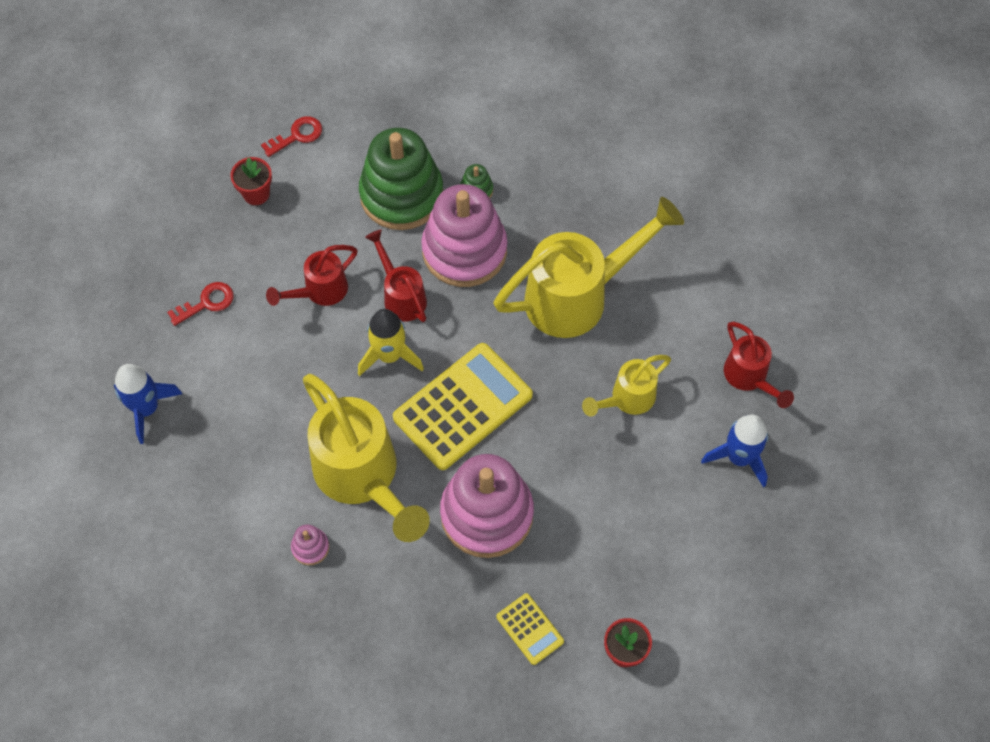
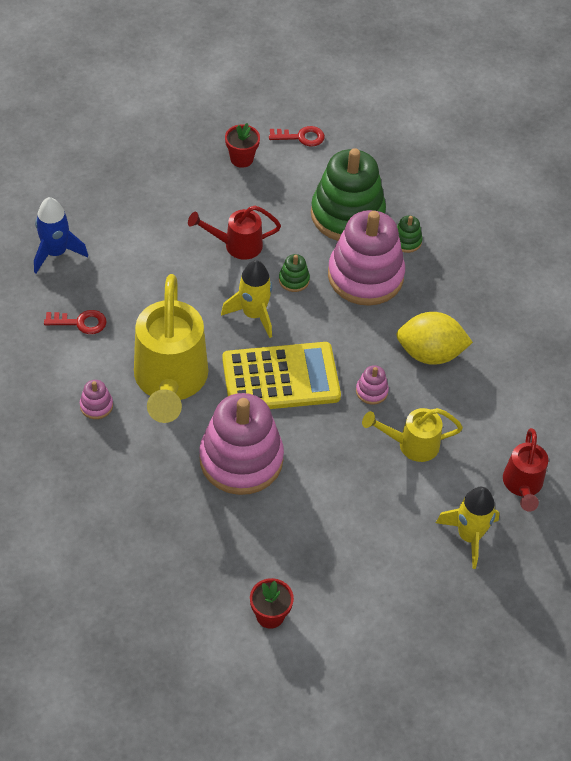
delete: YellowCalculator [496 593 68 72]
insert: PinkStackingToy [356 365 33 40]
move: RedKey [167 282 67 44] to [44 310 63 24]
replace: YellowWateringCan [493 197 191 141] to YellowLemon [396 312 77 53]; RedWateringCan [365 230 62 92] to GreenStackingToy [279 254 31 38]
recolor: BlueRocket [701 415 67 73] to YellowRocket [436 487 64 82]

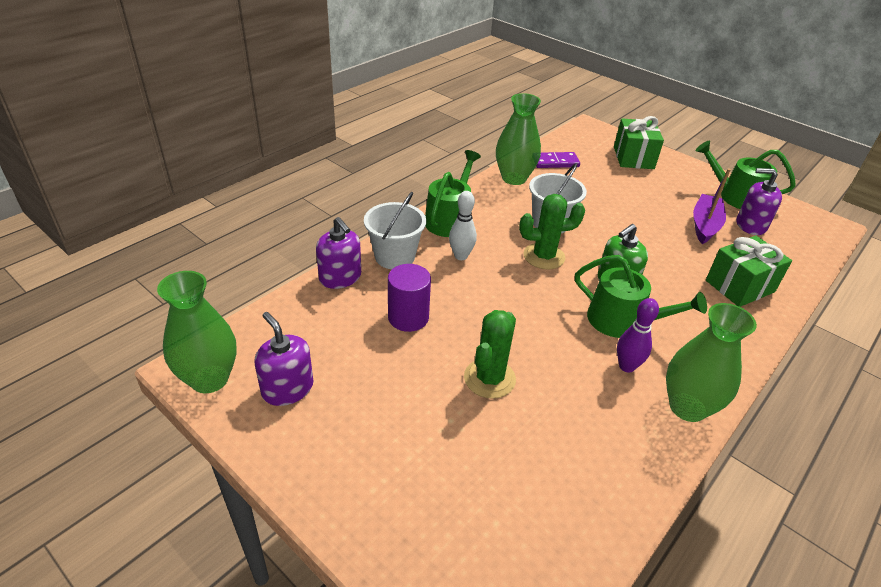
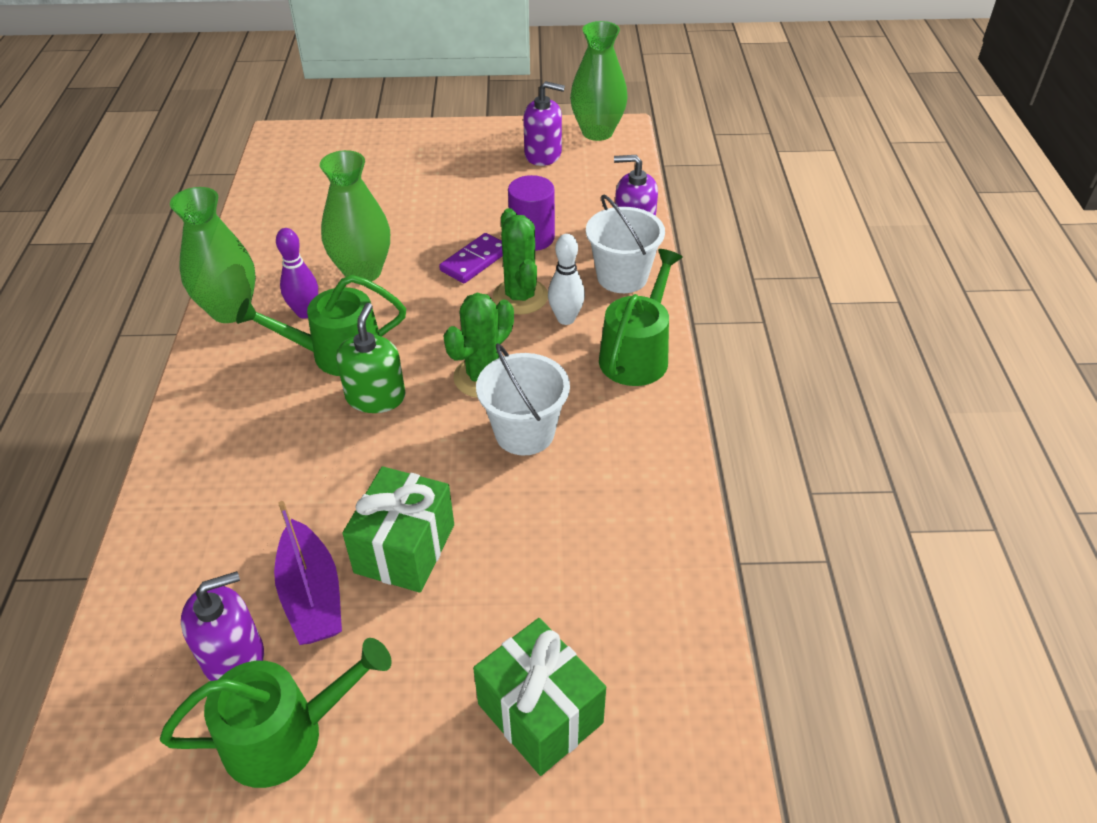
move: GreenVase [496 93 45 92] to [320 150 70 132]; PurpleDomino [536 152 44 16] to [439 233 64 50]; GreenGift [706 236 86 71] to [342 466 112 127]; GreenCactus [464 310 52 89] to [493 208 55 107]
rotate: GreenWateringCan [425 150 56 87] = [599 249 84 137] 135 degrees counterclockwise

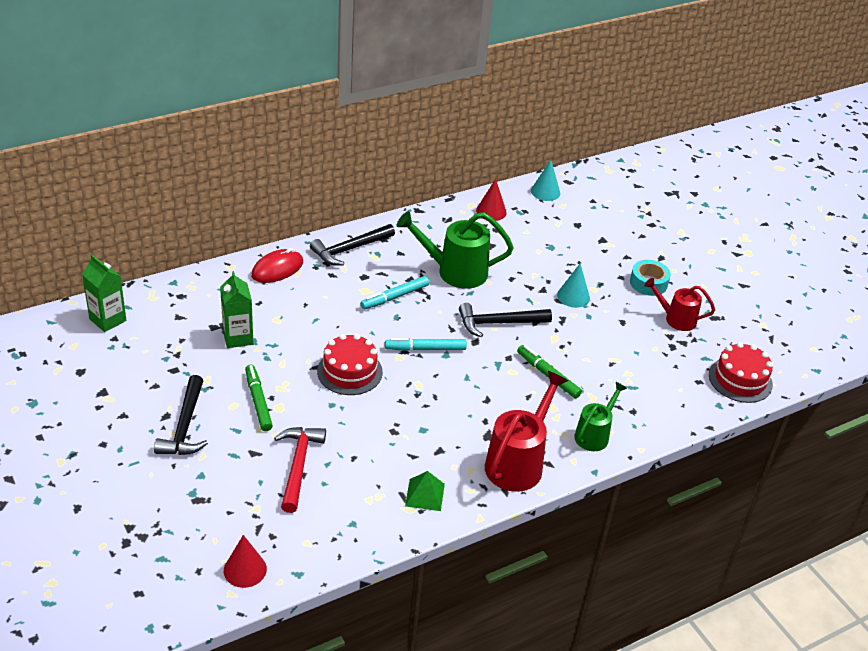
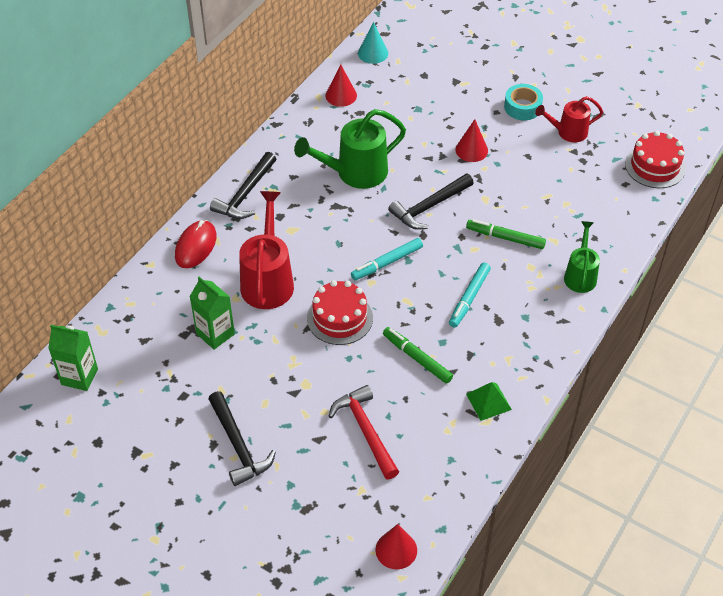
move: TurquoiseMarker [360 276 70 33] to [449 262 42 66]; GreenMarker [245 365 28 66] to [383 327 70 57]; RedWateringCan [485 371 83 121] to [239 191 55 118]
recolor: TurquoiseCone [557 263 33 45] to RedCone [455 119 33 43]

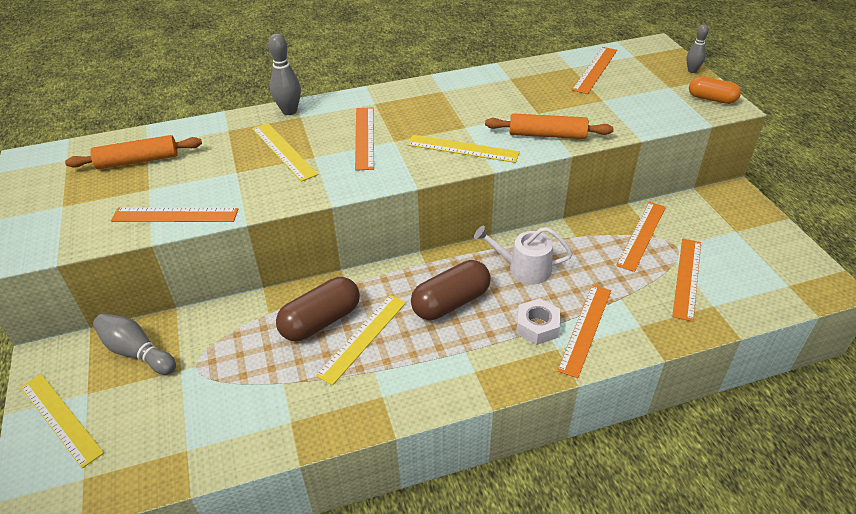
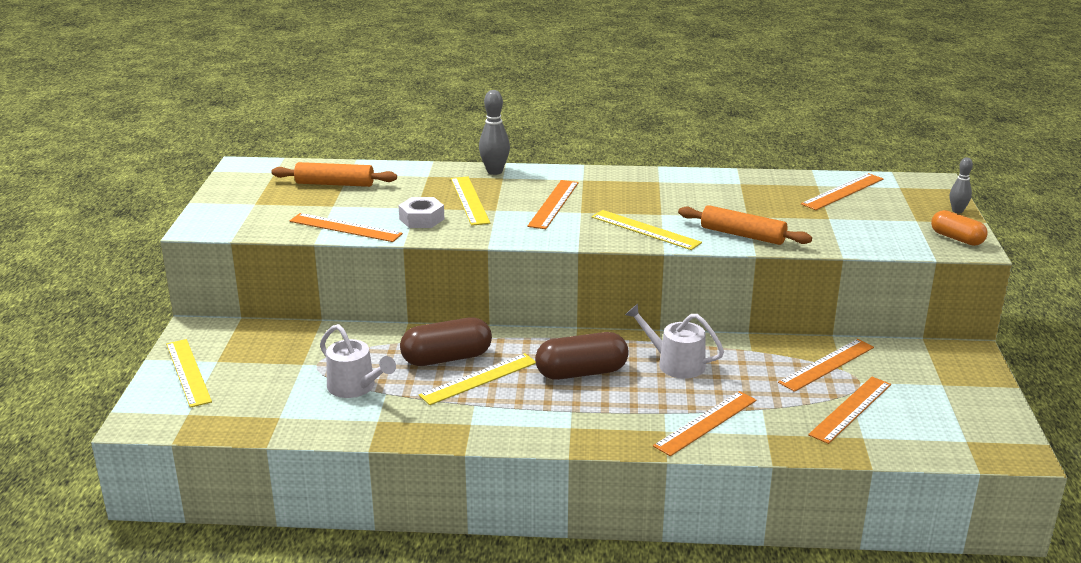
delete: GreyBowlingPin [93 313 83 62]
insert: WhiteWateringCan [320 324 76 74]
move: WhiteNut [516 298 44 47] to [398 197 46 31]

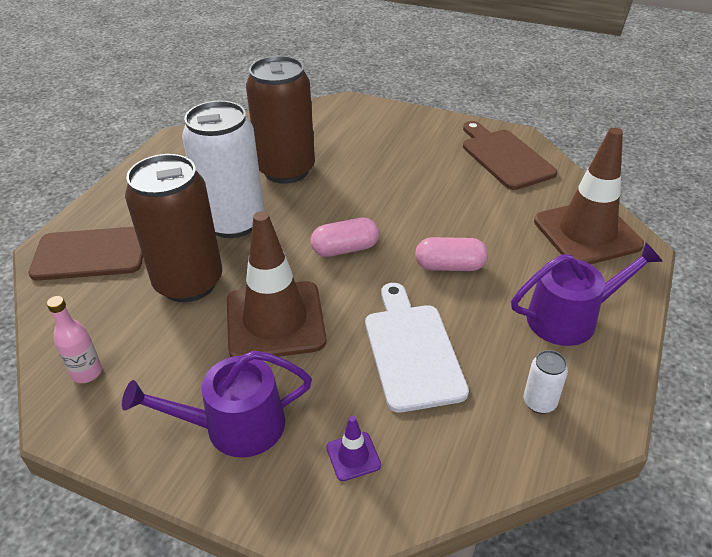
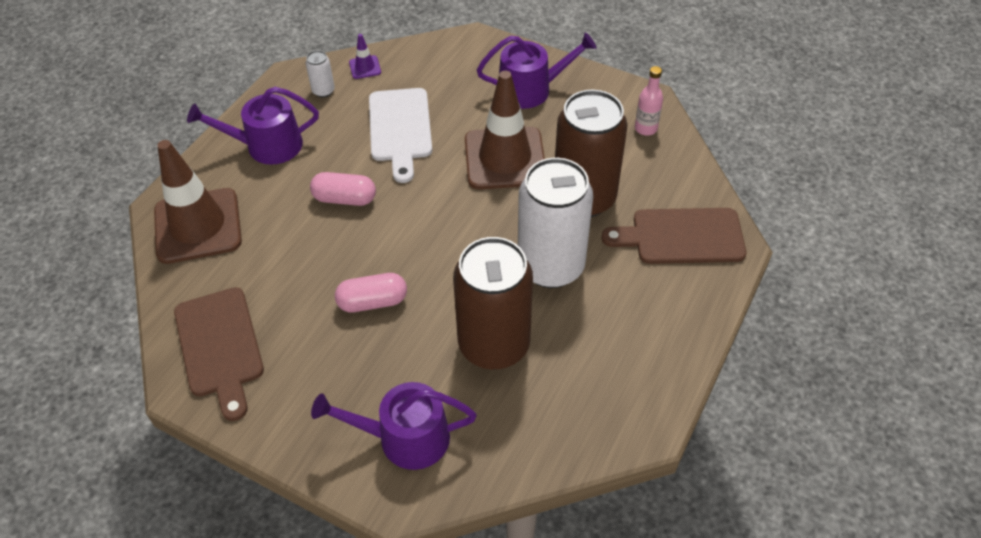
insert: PurpleWateringCan [311 382 166 88]
move: PinkCapsule [311 218 68 39] to [335 273 72 39]; PurpleTrafficCone [326 416 55 65] to [349 34 32 45]

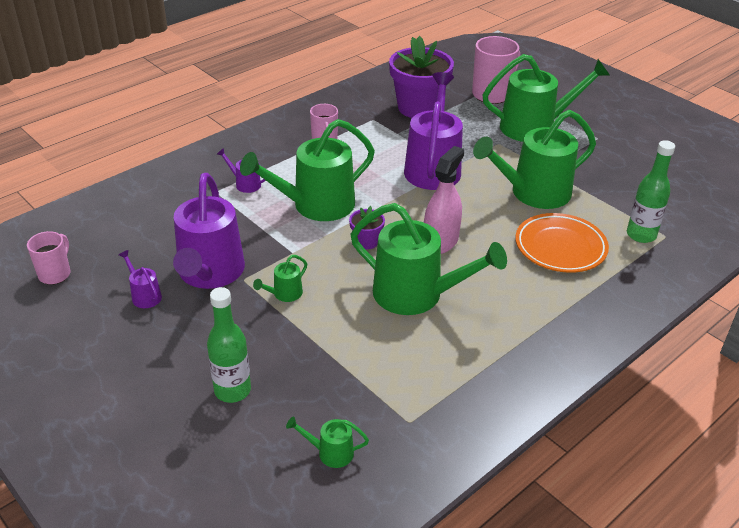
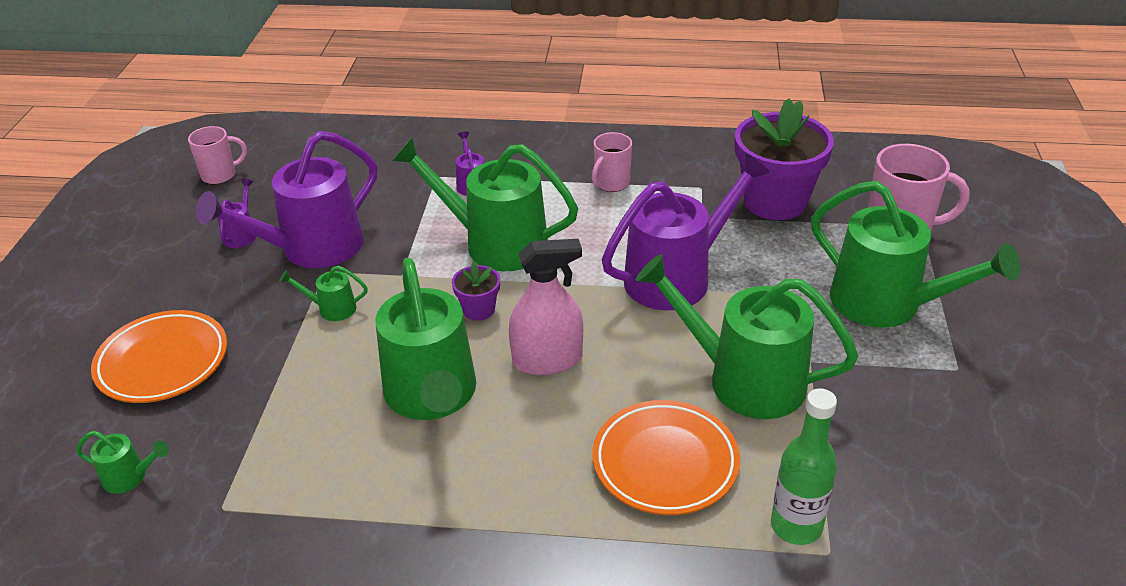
replace: GreenBottle [207 287 44 116] to OrangePlate [91 310 136 93]
rotate: GreenWateringCan [286 416 83 52] = [76 431 93 63] 135 degrees clockwise

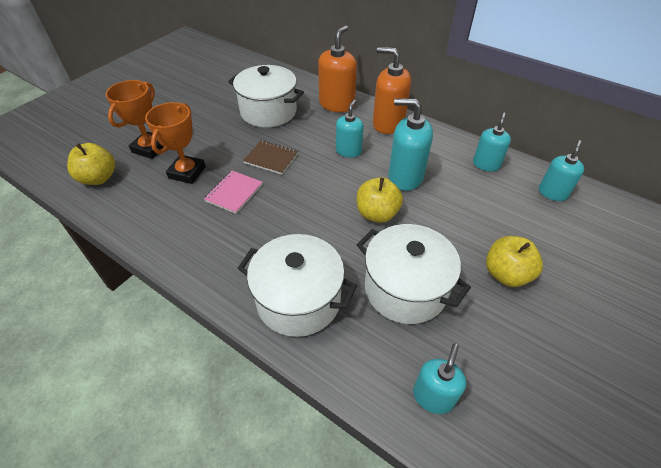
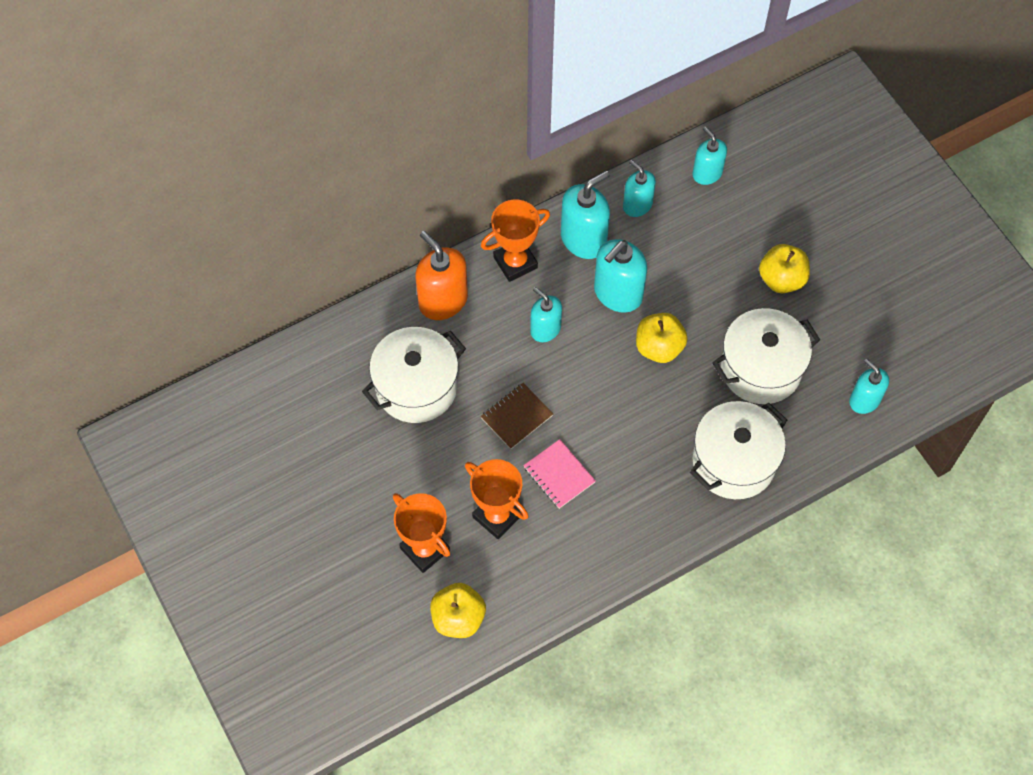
insert: TurquoiseSoapDispenser [561 170 49 89]
replace: OrangeSoapDispenser [373 47 38 87] to OrangeTrophy [481 199 69 83]

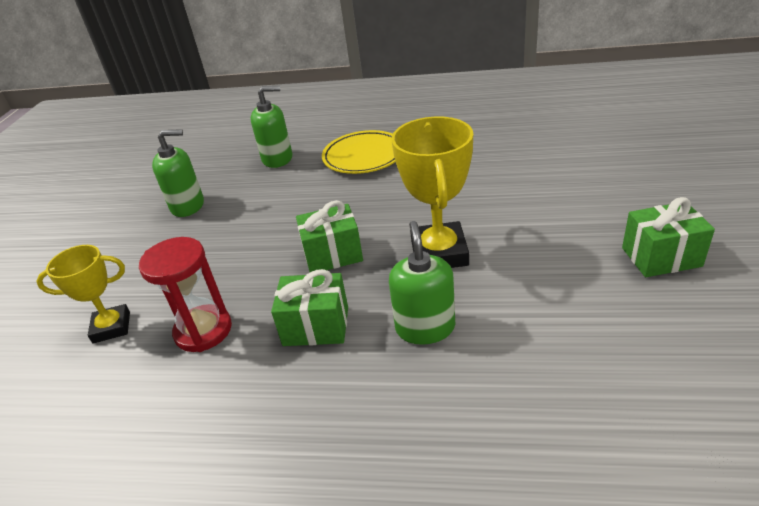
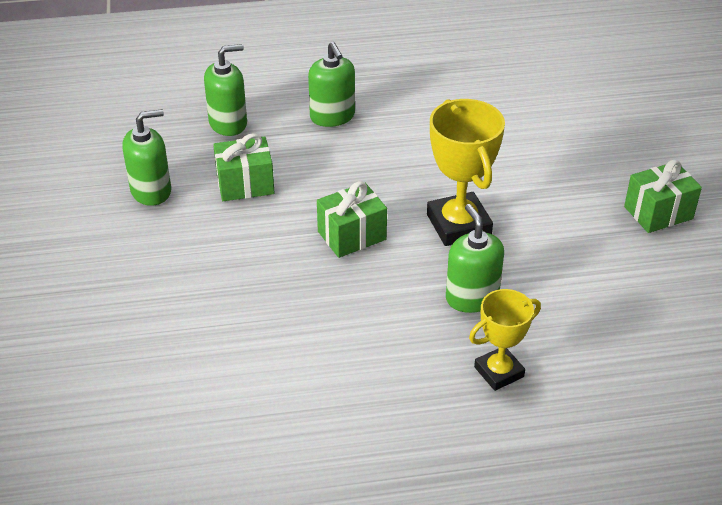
delete: RedHourglass [139 237 93 115]
move: YellowTrophy [36 245 94 99] to [469 289 72 102]; GreenGift [271 269 77 77] to [213 133 61 68]
replace: YellowPlate [322 130 73 44] to GreenSoapDispenser [308 42 47 85]

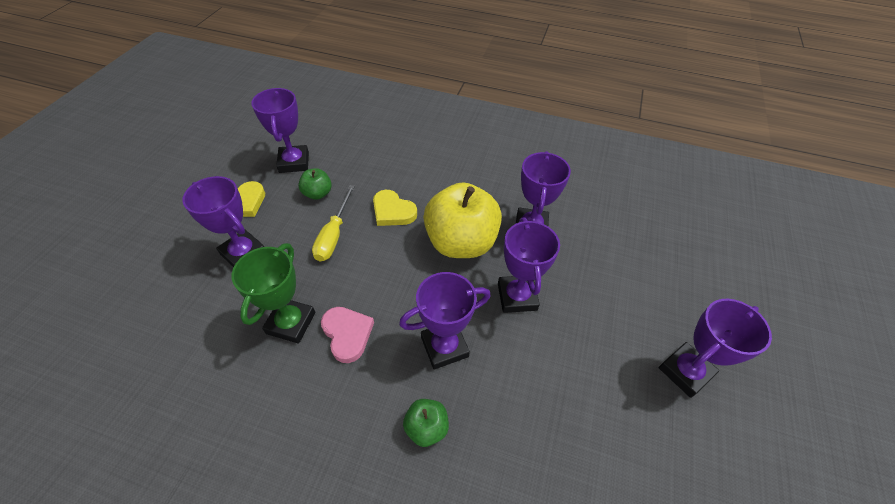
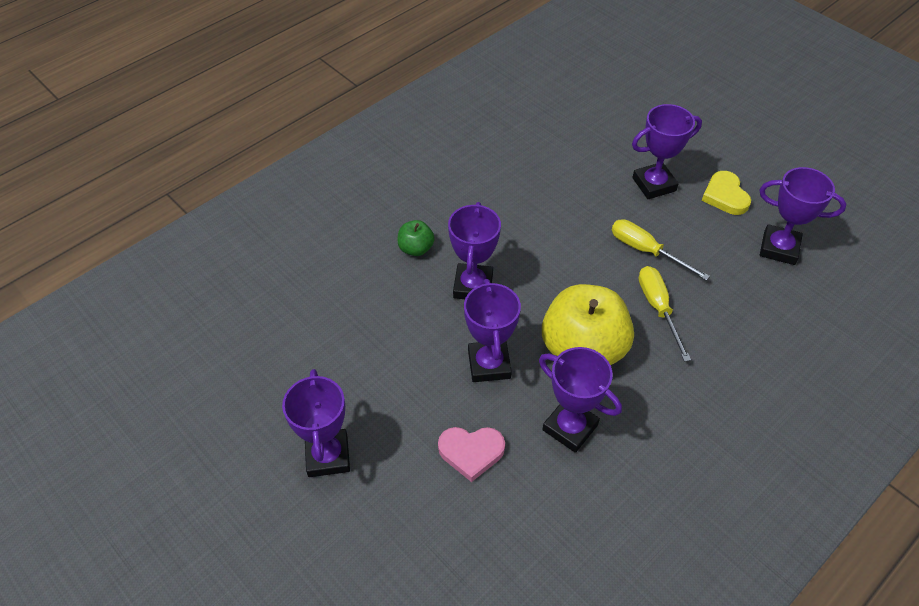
delete: GreenApple [298 168 34 32]; GreenTrophy [232 243 83 101]
move: PinkHeart [321 307 53 56] to [438 427 67 55]
replace: YellowHeart [373 190 44 36] to YellowScrewdriver [638 266 53 96]
rotate: PurpleTrophy [498 218 62 95] = [464 279 57 103] 60 degrees clockwise

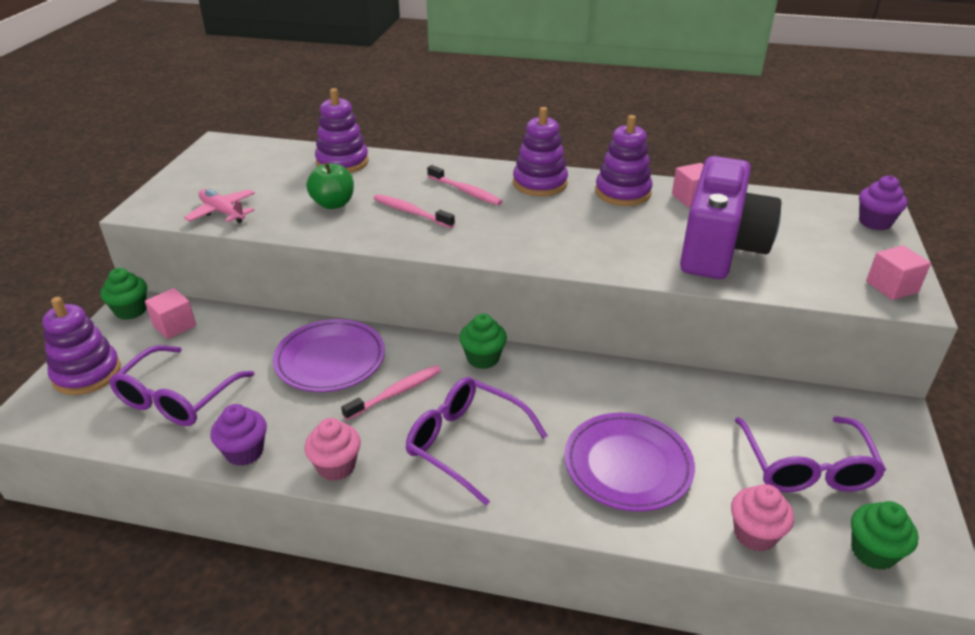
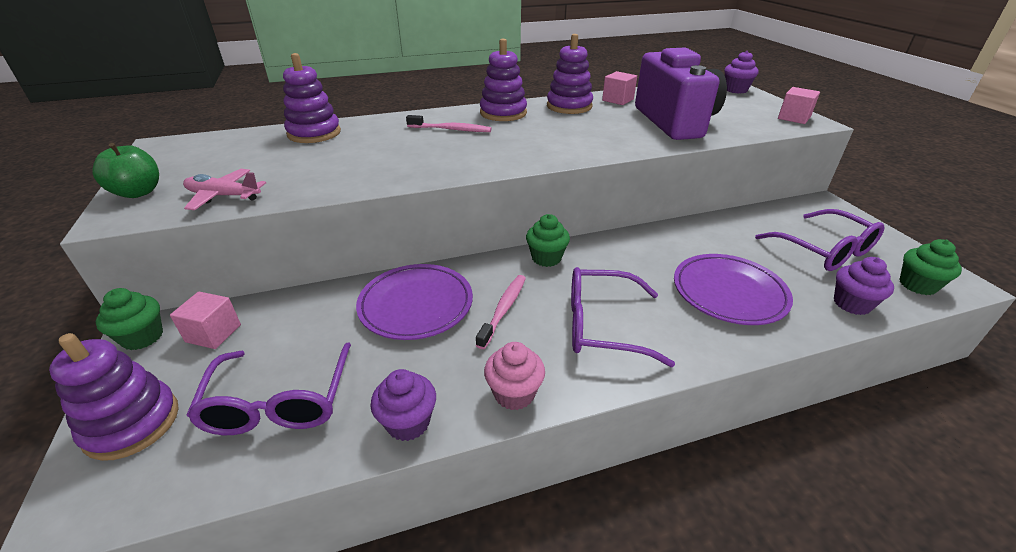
delete: PinkToothbrush [373 194 82 34]
move: GreenApple [307 162 47 47] to [93 143 66 55]
recolor: PinkCupcake [731 484 63 68] to PurpleCupcake [834 257 60 58]

